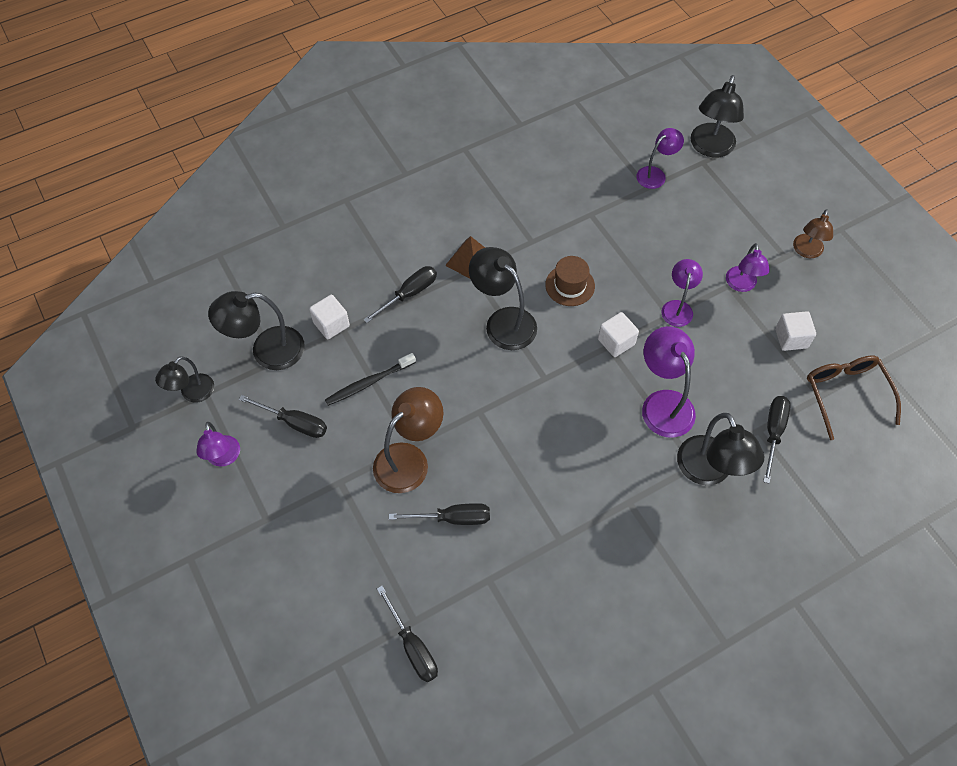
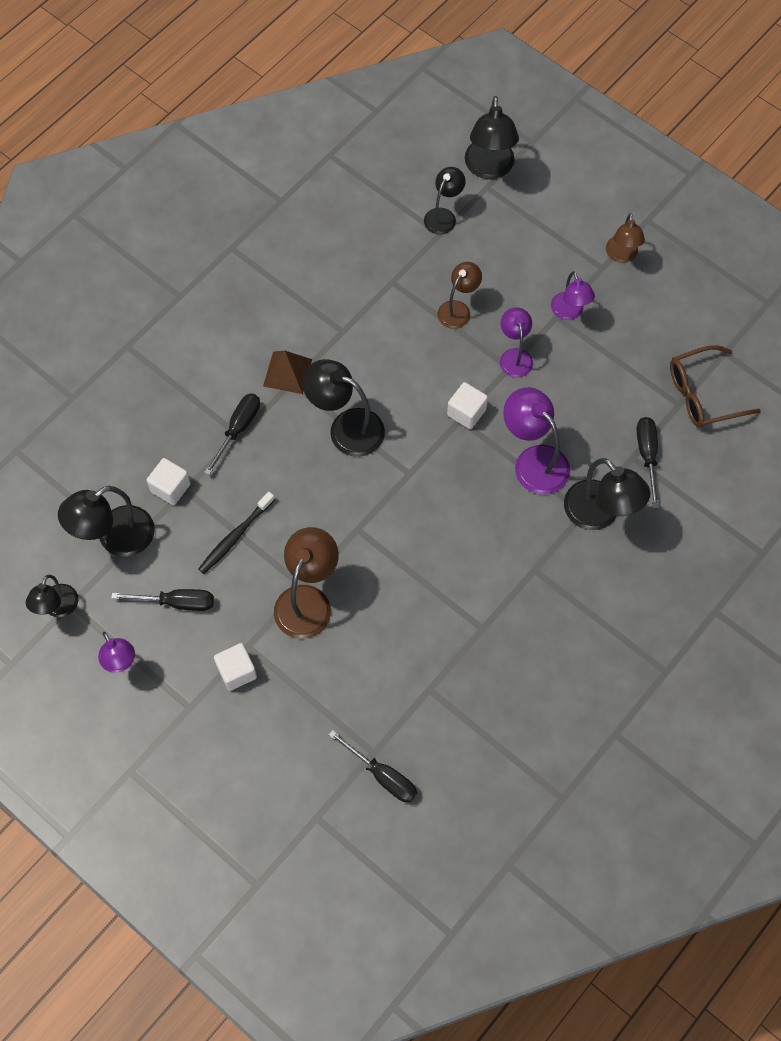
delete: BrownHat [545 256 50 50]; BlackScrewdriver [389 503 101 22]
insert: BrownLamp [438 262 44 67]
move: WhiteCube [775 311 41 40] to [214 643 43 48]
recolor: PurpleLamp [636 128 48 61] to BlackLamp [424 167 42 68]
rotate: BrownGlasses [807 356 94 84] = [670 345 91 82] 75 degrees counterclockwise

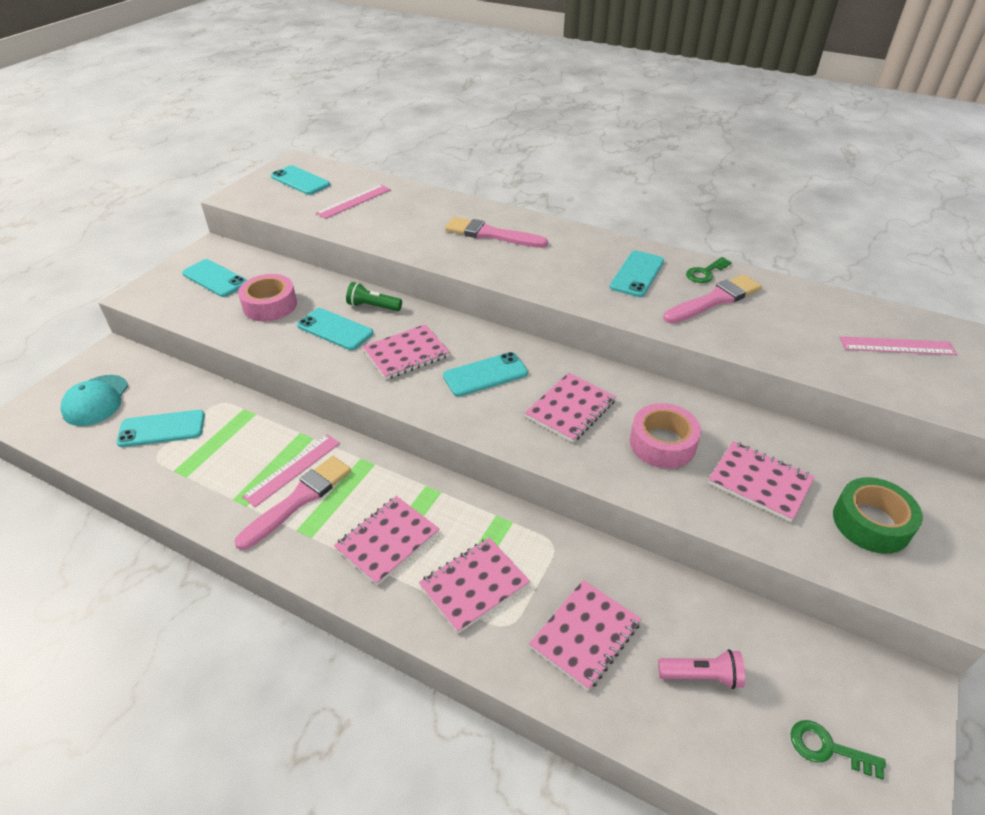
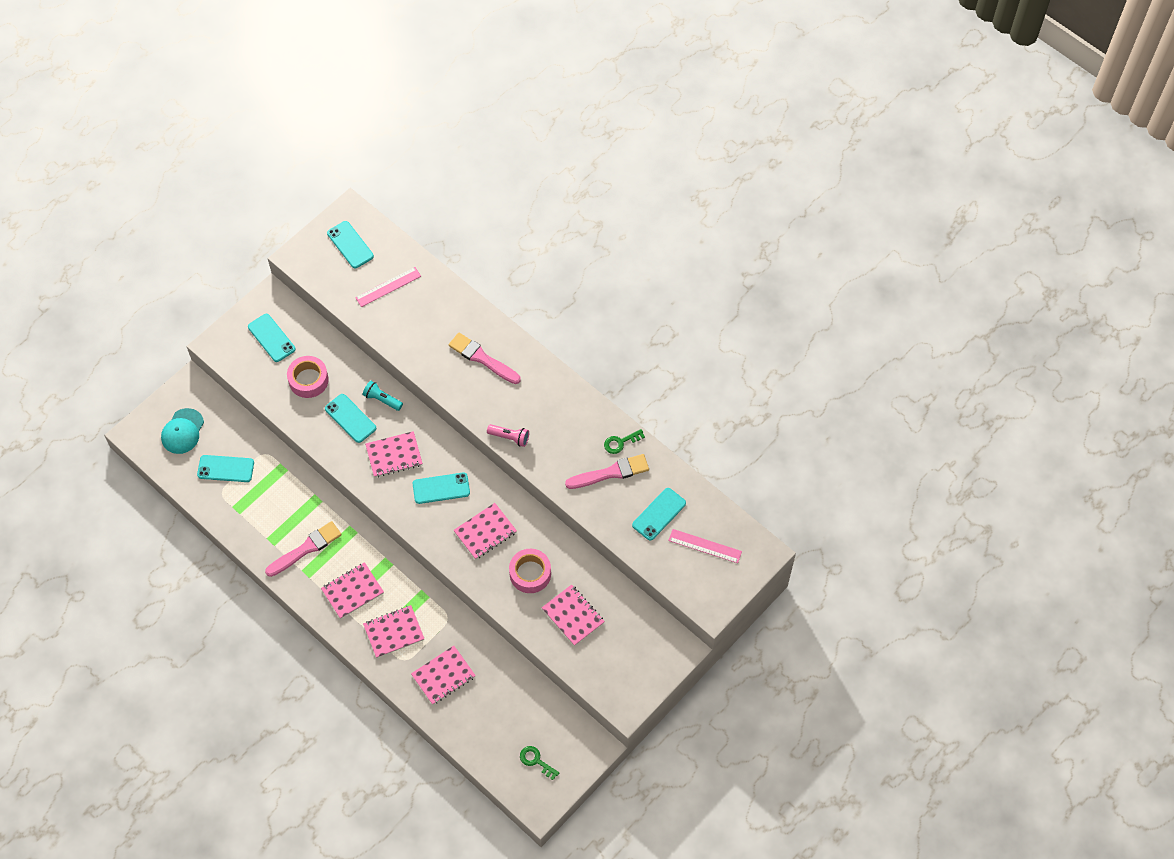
delete: PinkRuler [242 434 98 73]; GreenTape [833 477 90 77]
move: TurquoisePhone [610 251 54 46] to [632 488 54 53]; PinkFlashlight [658 649 87 40] to [487 424 42 23]
recolor: GreenFlashlight [346 282 56 29] to TurquoiseFlashlight [363 381 40 30]

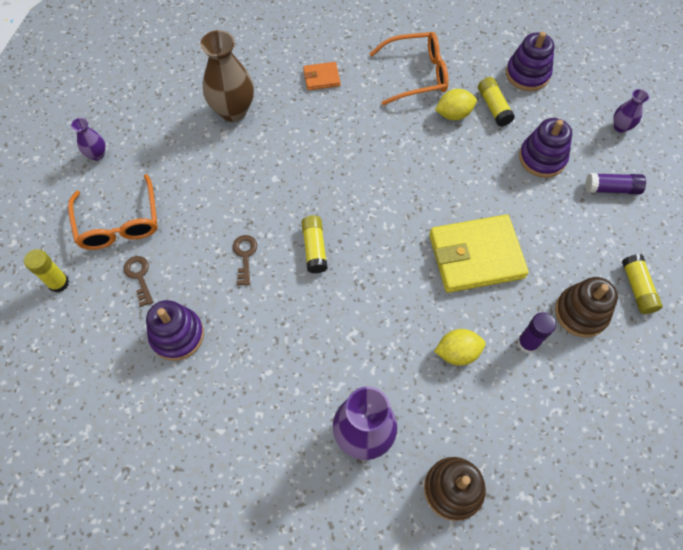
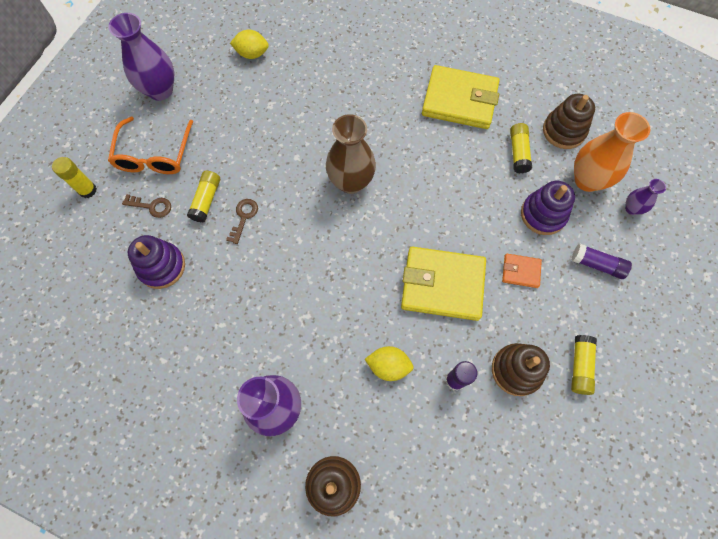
insert: OrangeVase [574 112 76 80]
move: BrownVase [200 30 54 92] to [326 114 50 80]; OrangeWallet [303 62 38 28] to [502 254 40 34]; YellowLemon [435 89 42 31] to [230 30 39 29]; YellowGlueStick [301 215 27 59] to [187 171 33 52]
replace: OrangeGlasses [369 32 79 73] to YellowWallet [422 65 78 64]
recolor: PurpleStackingToy [506 32 49 59] to BrownStackingToy [543 94 52 55]
rotate: BrownKey [124 256 29 51] = [122 194 49 24] 105 degrees clockwise
resize: PurpleVase [71 118 35 43] = [108 13 66 88] x1.96

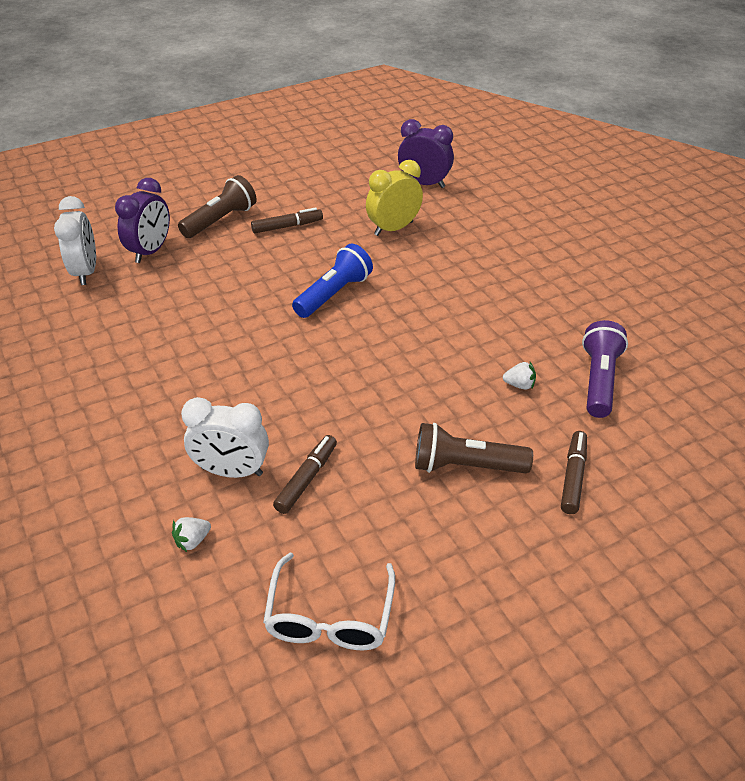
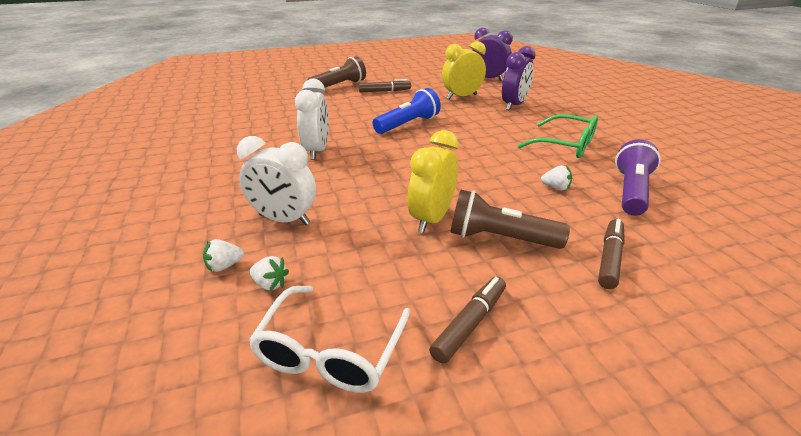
insert: GreenGlasses [518 114 80 44]; YellowClock [407 130 52 103]; WhiteStrawberry [249 256 40 35]
move: PurpleClock [115 178 55 85] to [502 46 33 64]; WhiteClock [54 196 42 89] to [295 79 34 81]; BrownMarker [273 435 64 79] to [429 276 77 88]

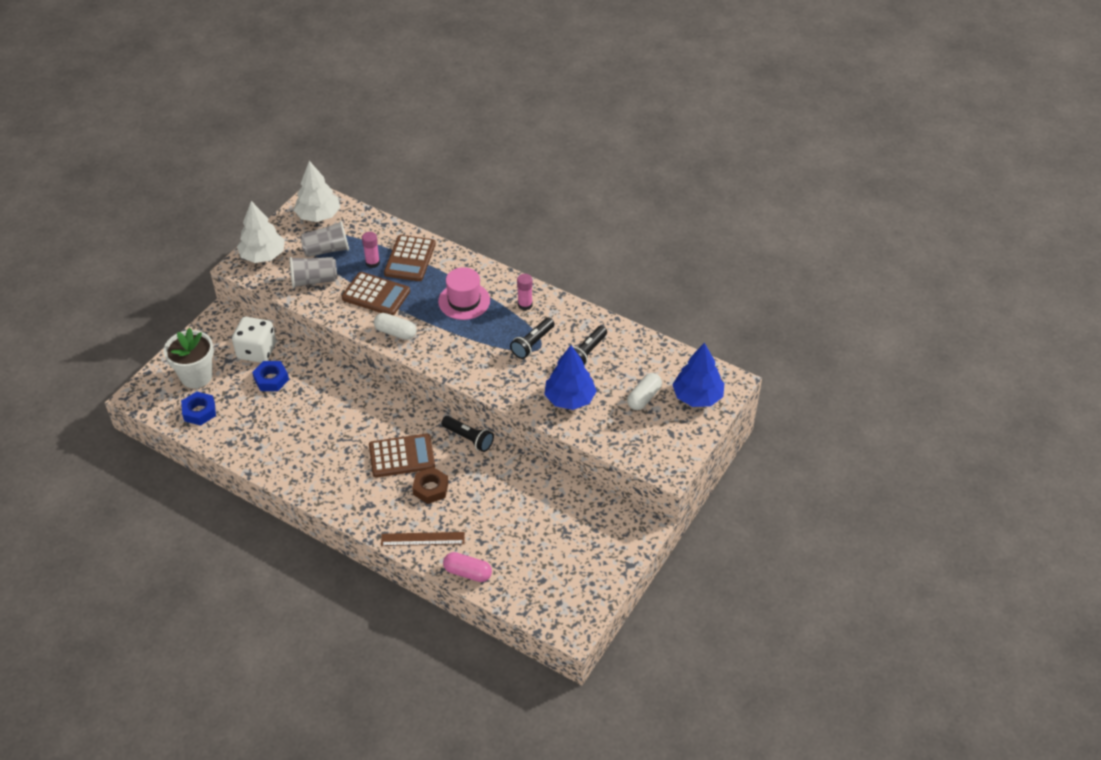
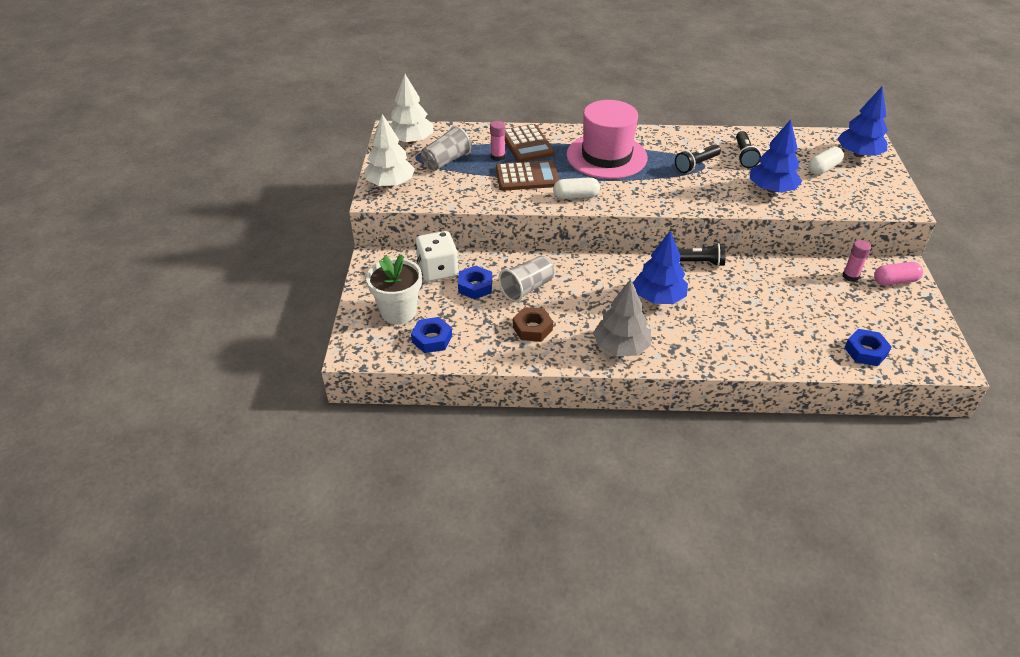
delete: BrownRuler [381 532 84 14]
insert: GreyTree [593 280 58 76]; BlueNut [844 329 48 37]
move: GreyCup [289 257 48 31] to [499 256 55 46]; PinkGlueStick [517 274 16 36] to [843 240 28 42]; BrownNut [412 467 37 37] to [513 307 40 35]; PinkCapsule [443 552 49 30] to [874 262 49 23]
replace: BrownCalculator [369 433 66 44] to BlueTree [633 230 55 74]
rotate: BlackFlashlight [510 318 45 41] = [675 144 46 29] 45 degrees clockwise; WhiteCapsule [627 373 35 37] = [808 147 36 28] 45 degrees clockwise
resize: PinkHat [438 267 52 53] = [566 100 81 79] x1.58

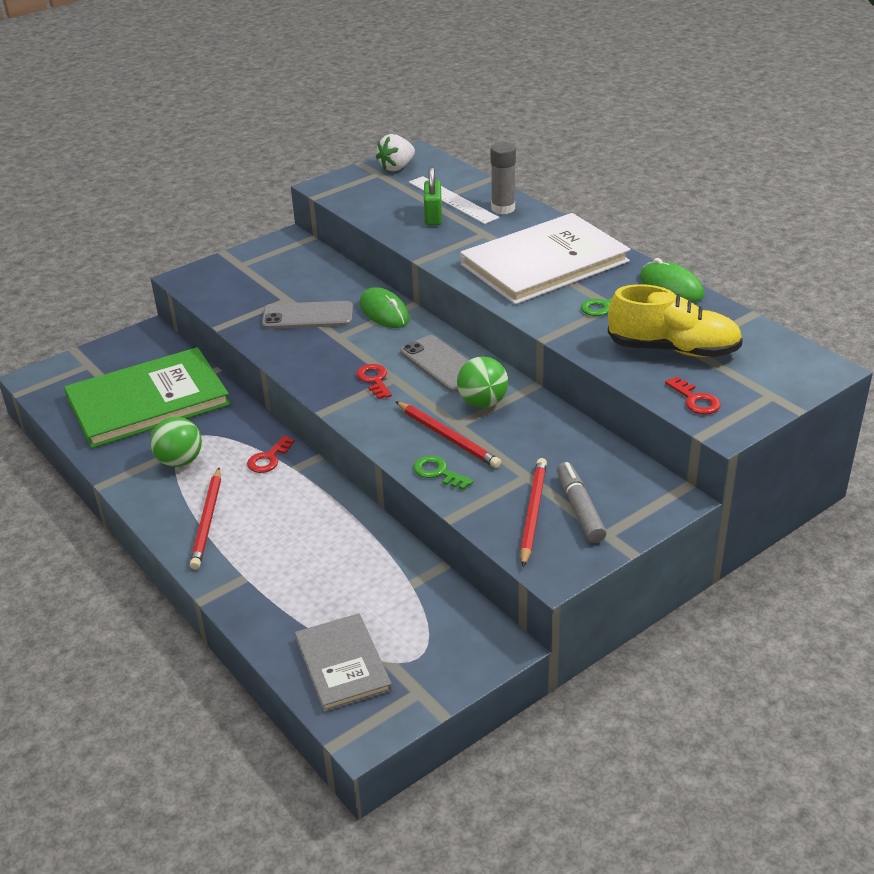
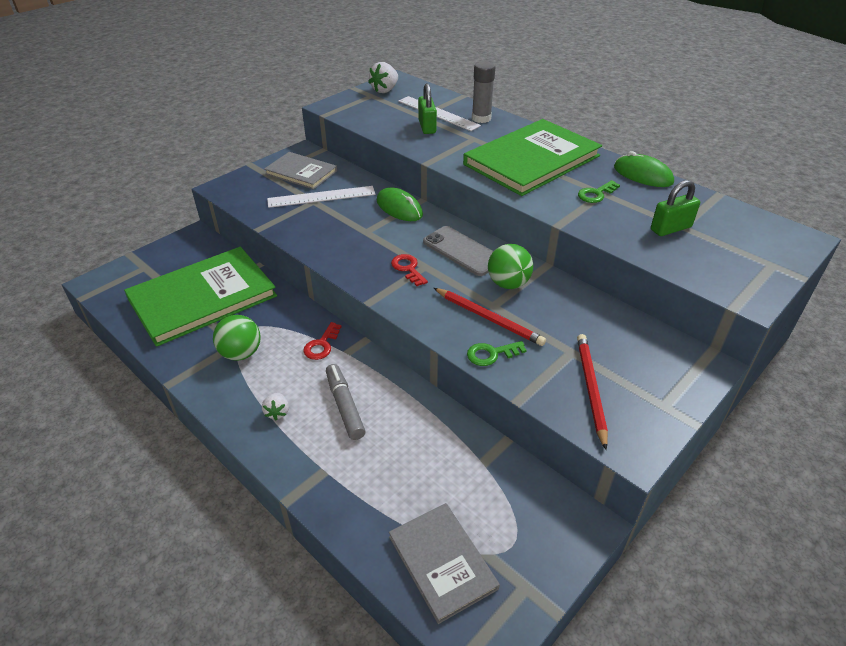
delete: GreyPhone [262 301 91 28]; RedKey [665 377 56 38]
insert: GreyBook [264 152 73 38]; WhiteRuler [267 186 109 22]
move: GreyMarker [557 462 50 81] to [326 364 40 76]
replace: YellowShoe [608 284 135 73] to GreenPadlock [651 180 49 56]; RedPencil [190 468 31 101] to WhiteStrawberry [262 393 27 28]
recolor: WhiteBook [460 213 170 92] to GreenBook [463 119 139 77]
rotate: GreenKey [413 455 60 35] = [467 341 60 25] 45 degrees counterclockwise

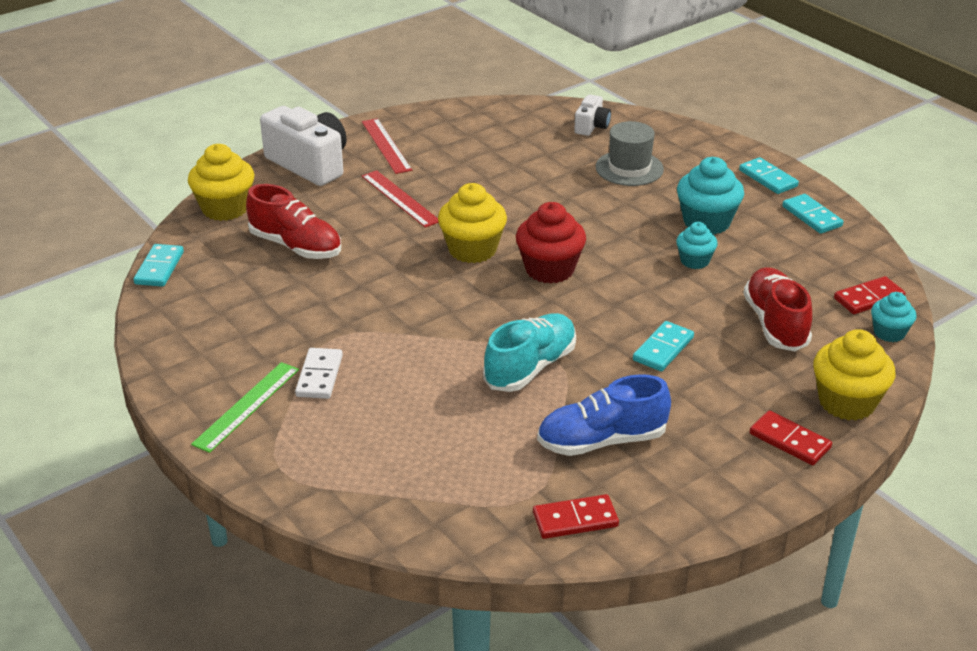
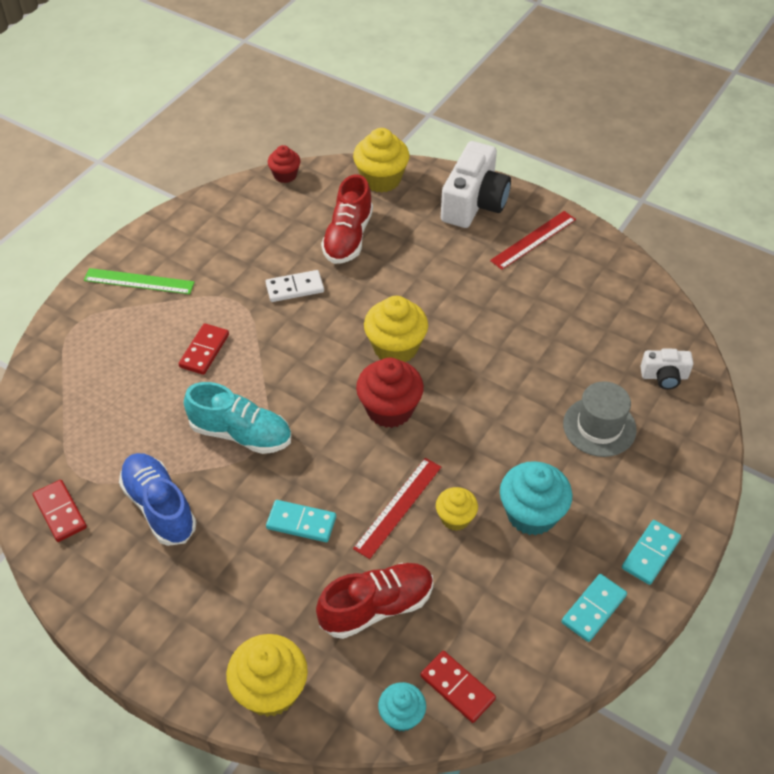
move: RedRuler [362 170 77 58] to [353 458 89 101]; WhiteDomino [295 348 48 51] to [266 270 58 32]; RedDomino [750 410 82 55] to [178 323 51 52]
replace: TurquoiseDomino [134 244 50 43] to RedCupcake [268 145 32 38]
recolor: TurquoiseCupcake [676 222 42 47] to YellowCupcake [436 487 42 44]

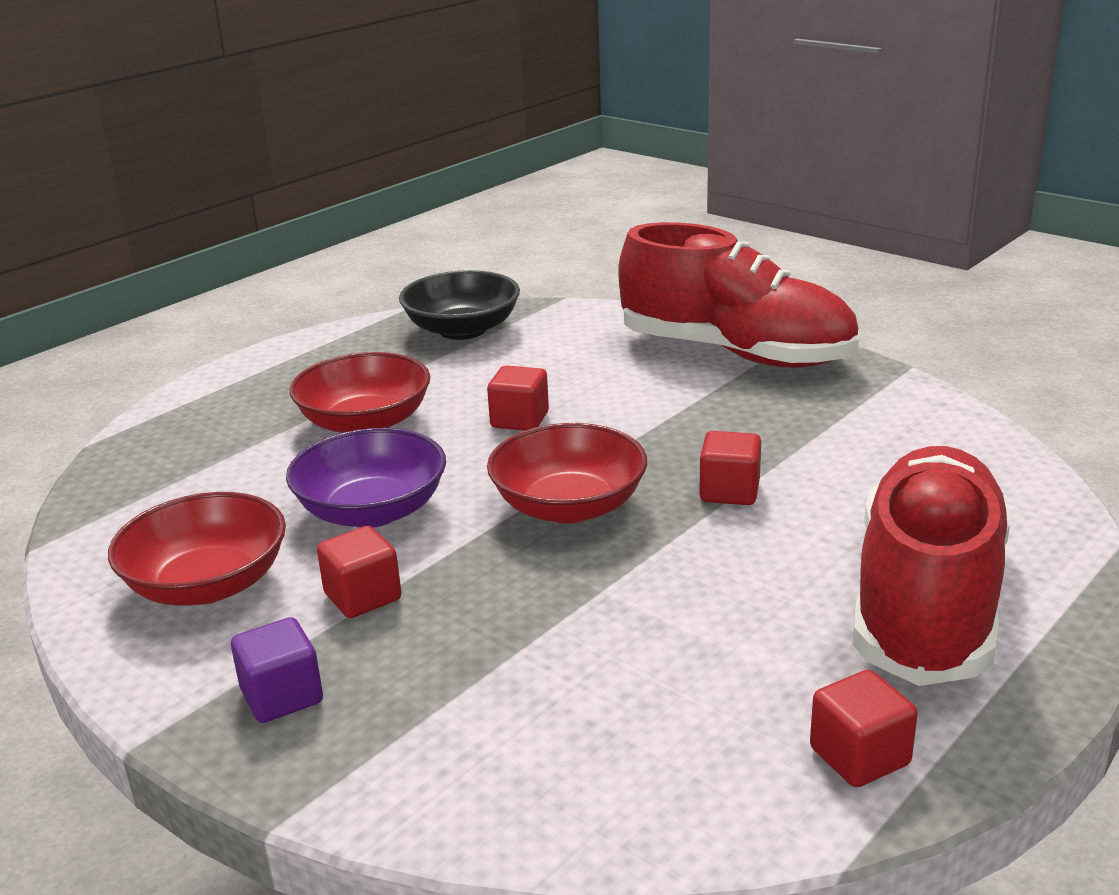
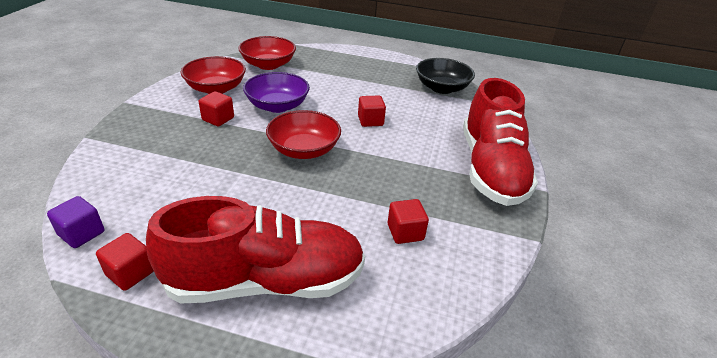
move: RedBowl [289 352 141 81] to [238 36 58 34]; RedCube [699 431 62 74] to [388 199 41 45]; PurpleCube [231 617 92 106] to [47 196 57 52]

